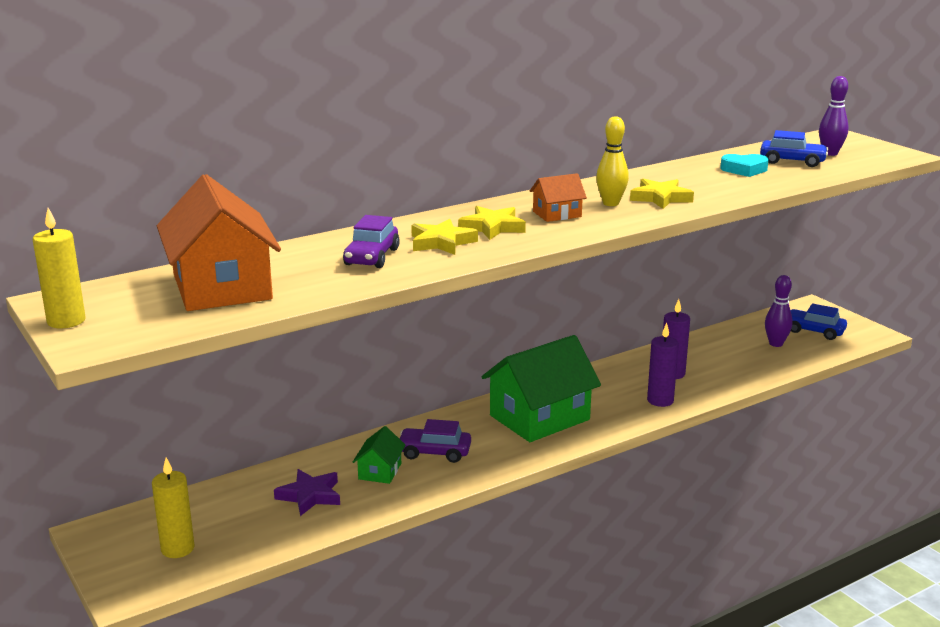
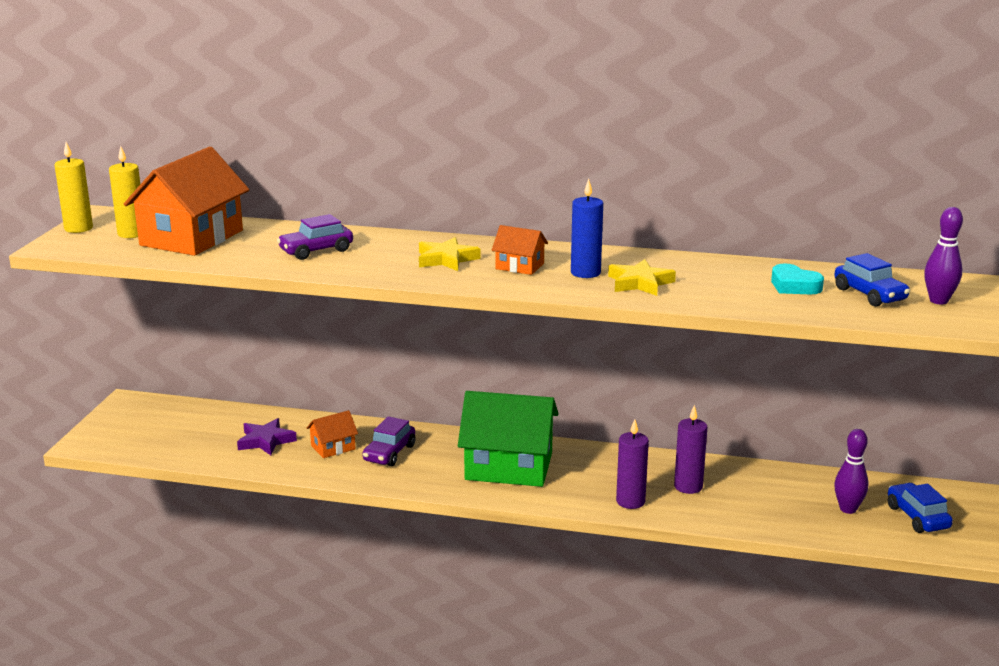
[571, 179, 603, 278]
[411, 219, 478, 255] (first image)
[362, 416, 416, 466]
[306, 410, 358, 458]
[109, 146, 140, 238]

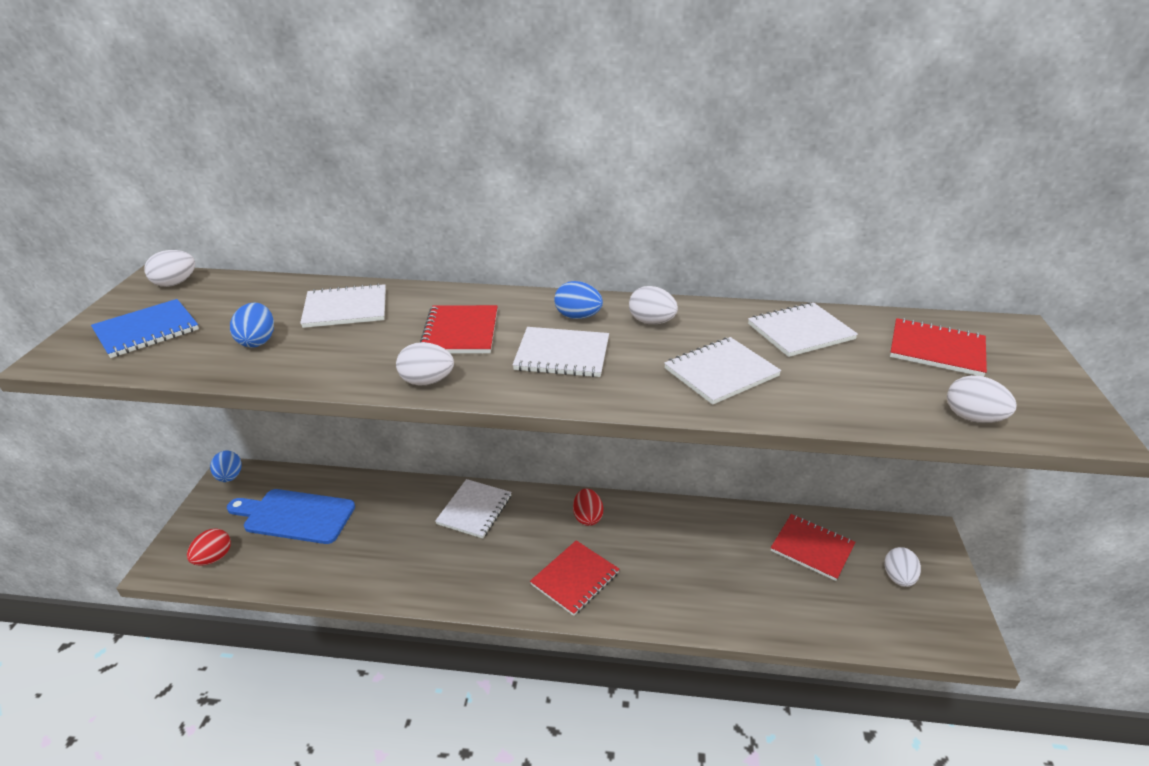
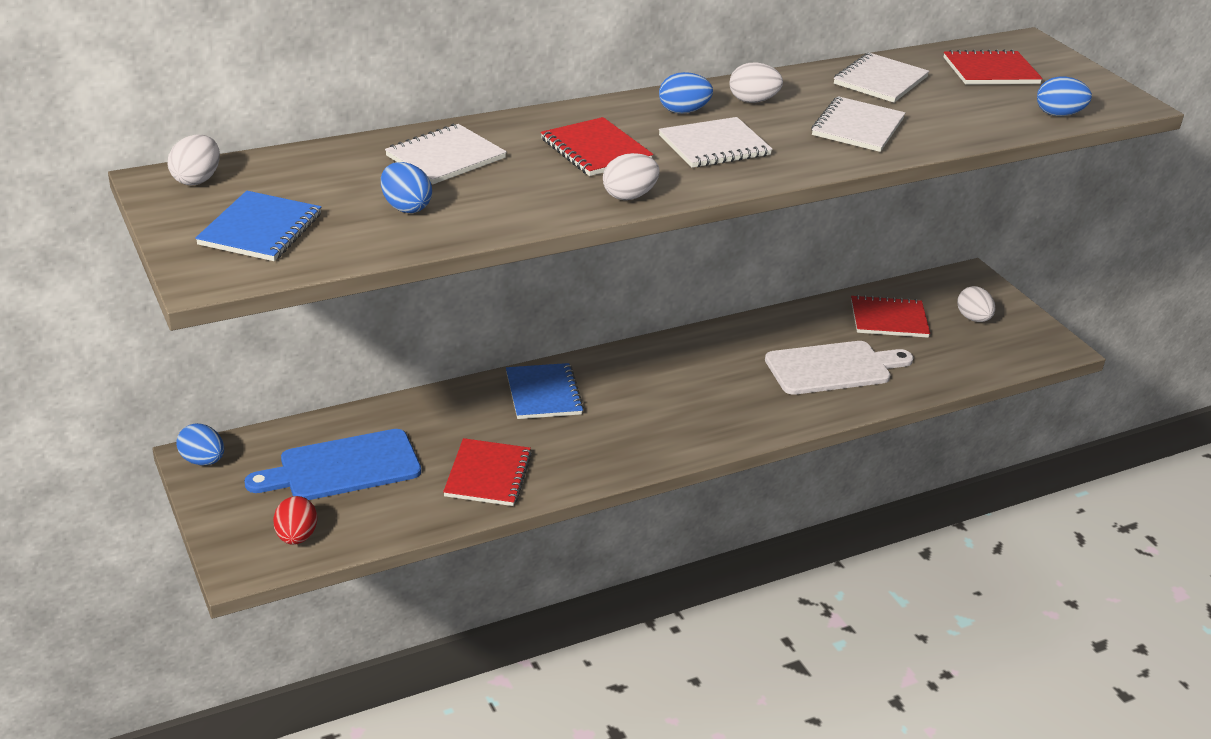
[1037, 77, 1092, 116]
[506, 363, 584, 419]
[573, 488, 603, 526] (first image)
[443, 438, 532, 506]
[765, 341, 914, 395]

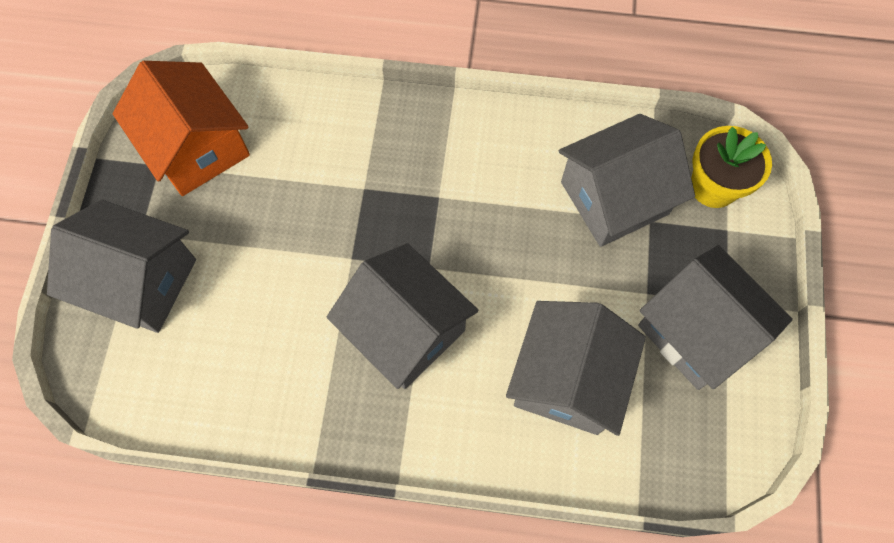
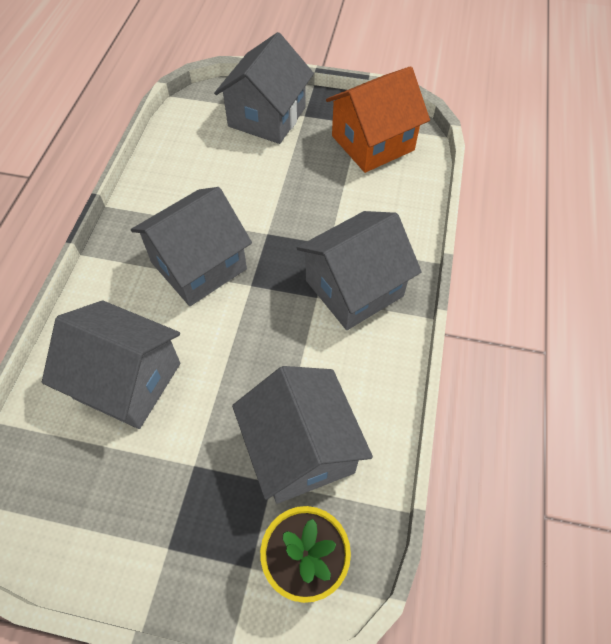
[297, 211, 421, 330]

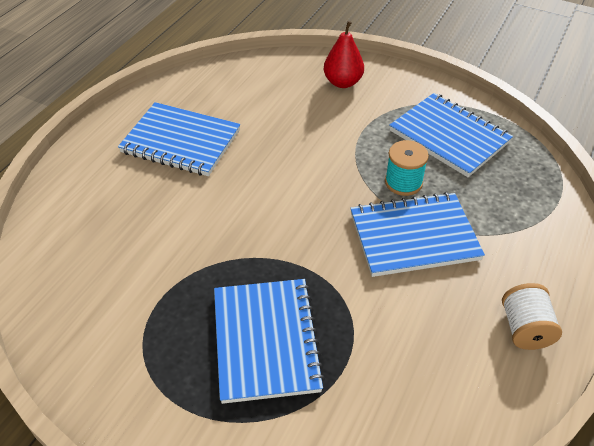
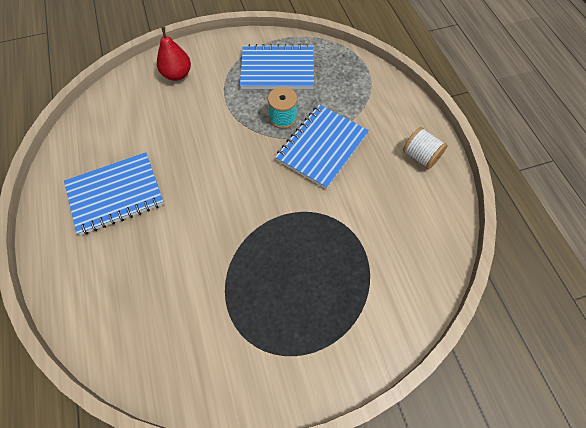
[214, 279, 325, 404] (first image)

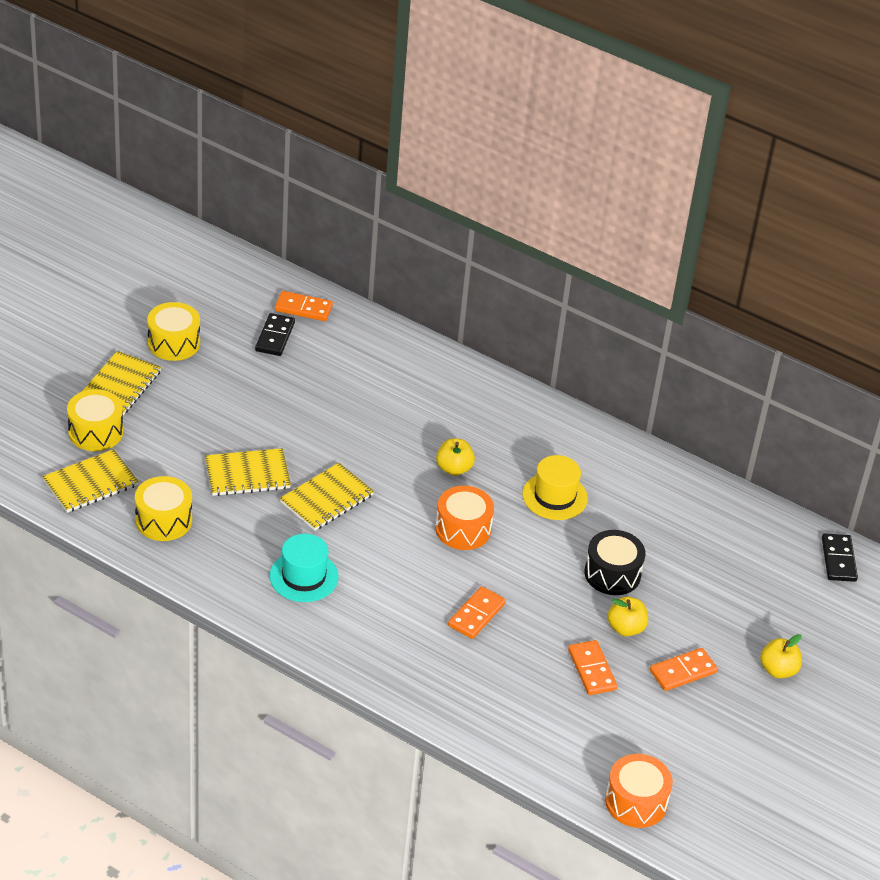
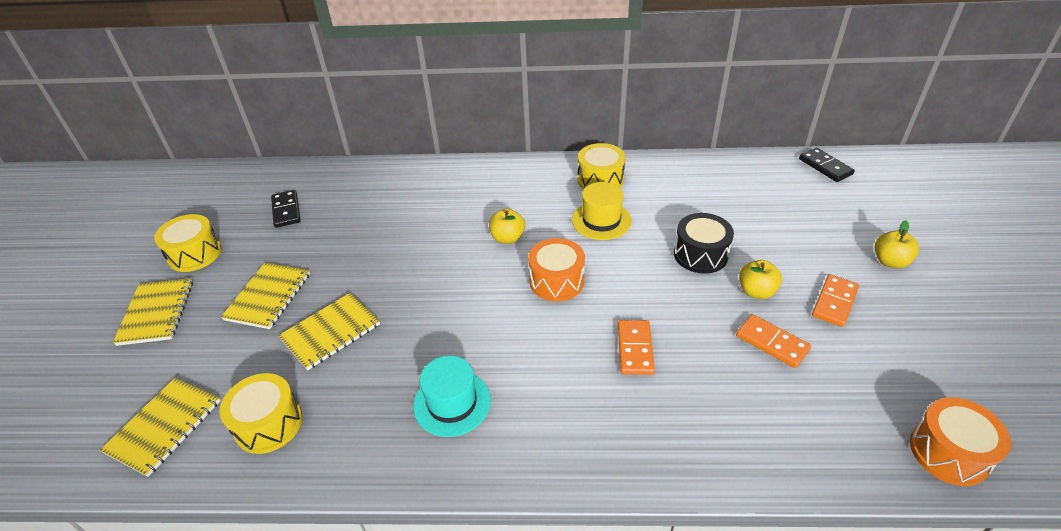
[275, 291, 333, 321] (first image)
[577, 143, 626, 189]
[221, 262, 310, 329]

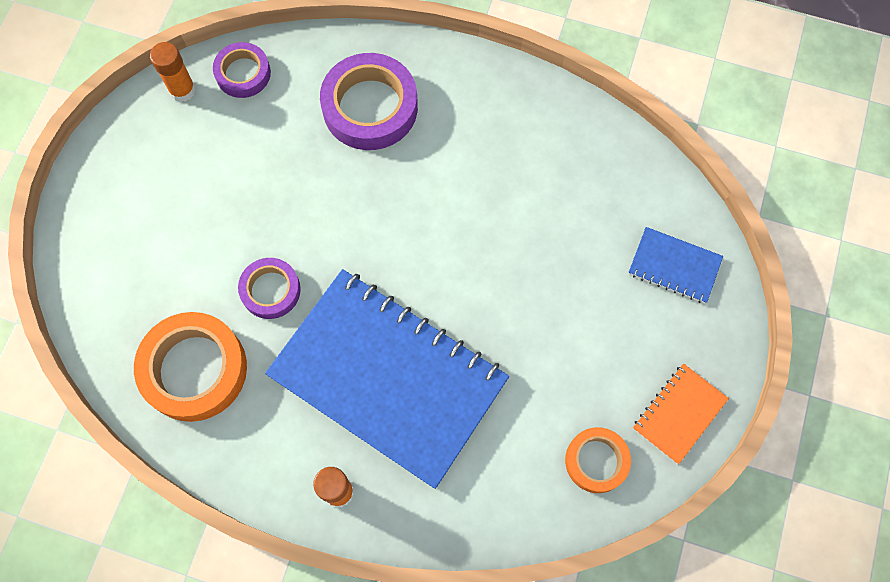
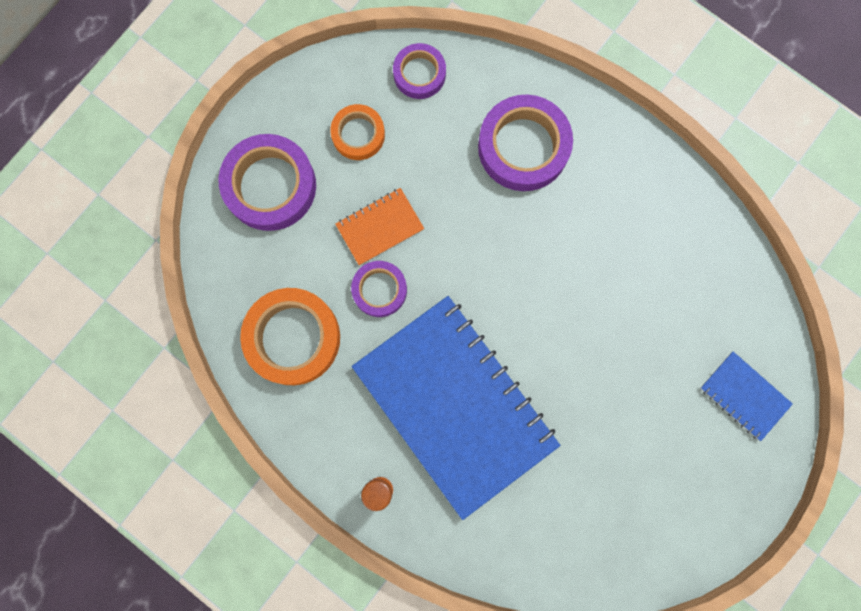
[150, 42, 196, 102] (first image)
[335, 188, 424, 266]
[330, 104, 385, 160]
[219, 134, 316, 231]

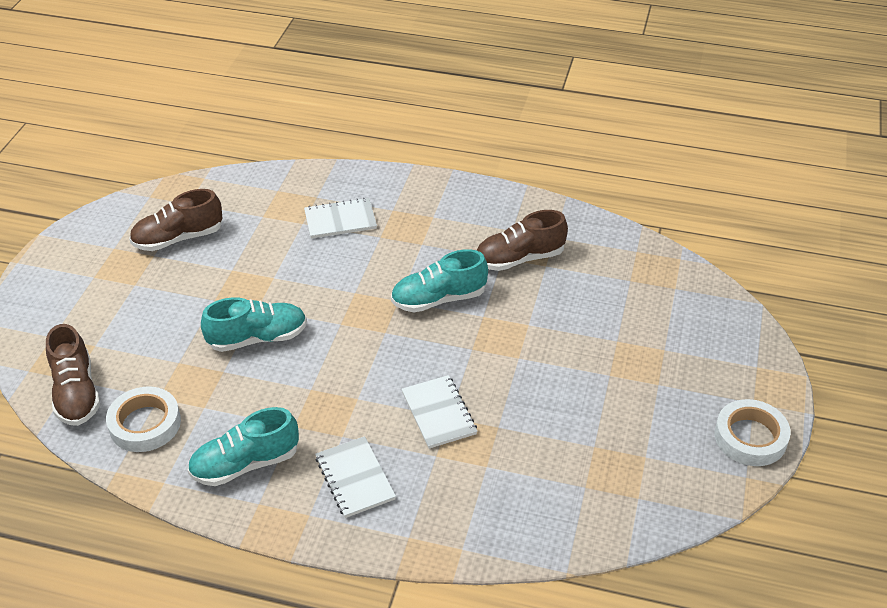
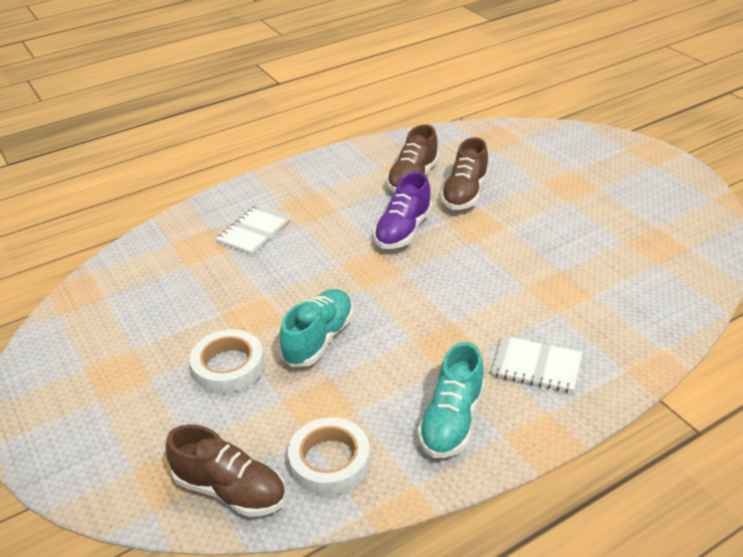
[441, 137, 489, 210]
[374, 172, 432, 249]
[402, 375, 477, 449] (first image)
[190, 329, 264, 393]

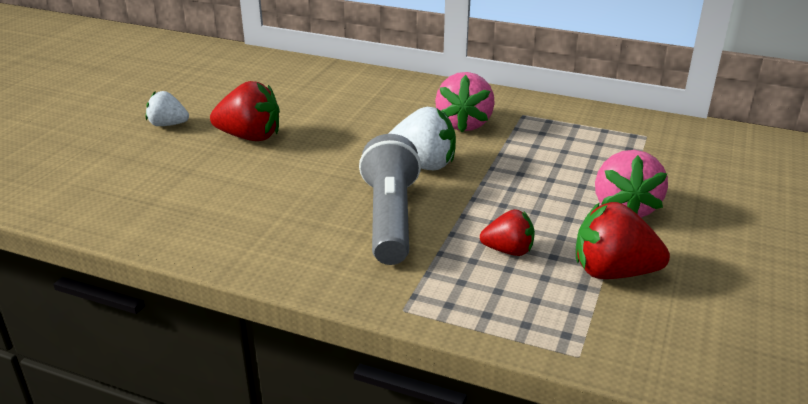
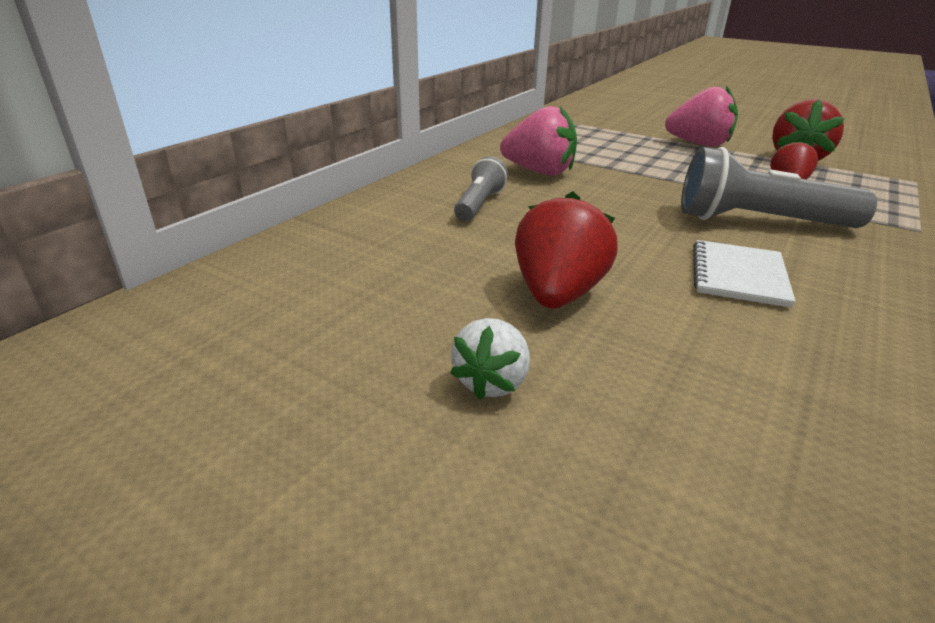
[388, 107, 456, 170] (first image)
[454, 156, 508, 221]
[693, 240, 796, 308]

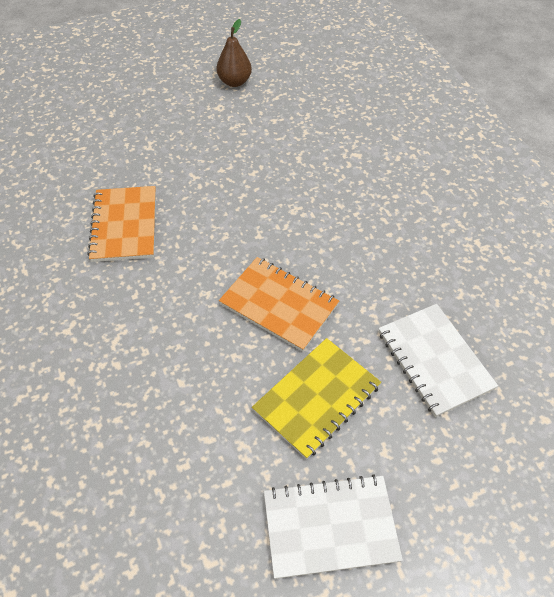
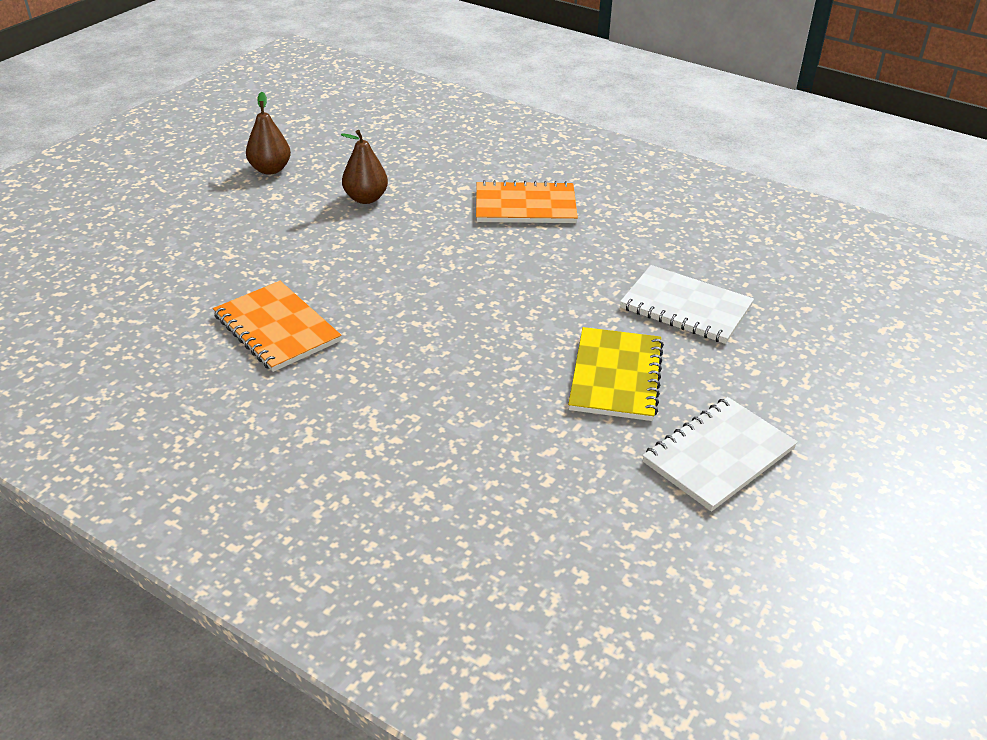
[476, 180, 578, 223]
[341, 130, 388, 204]

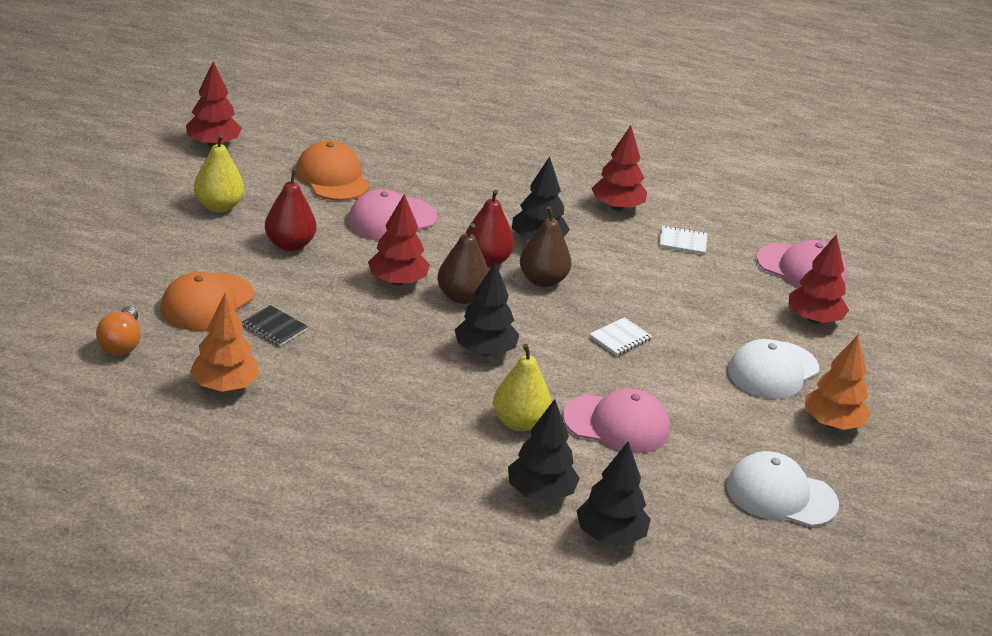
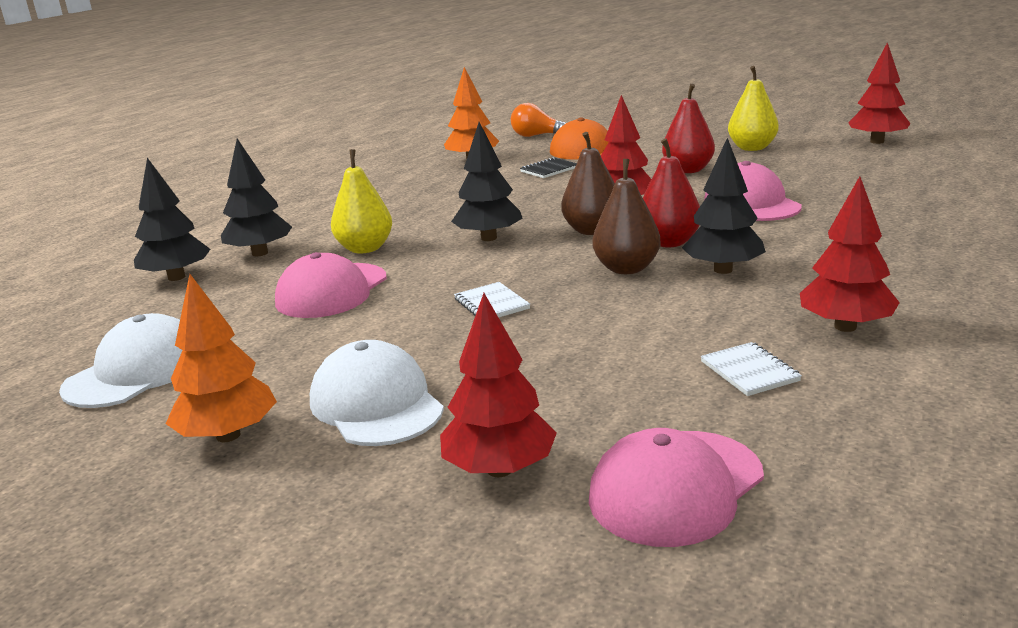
[296, 140, 370, 201] (first image)
[701, 342, 802, 396]

